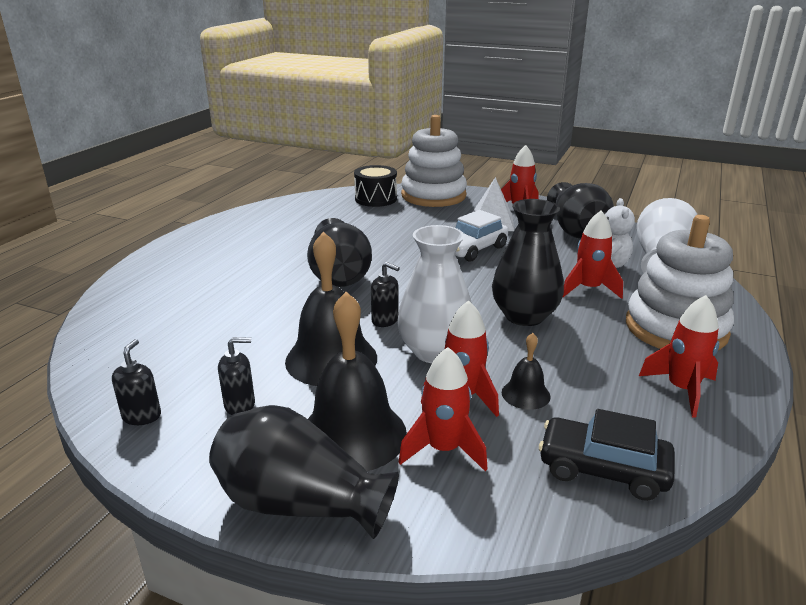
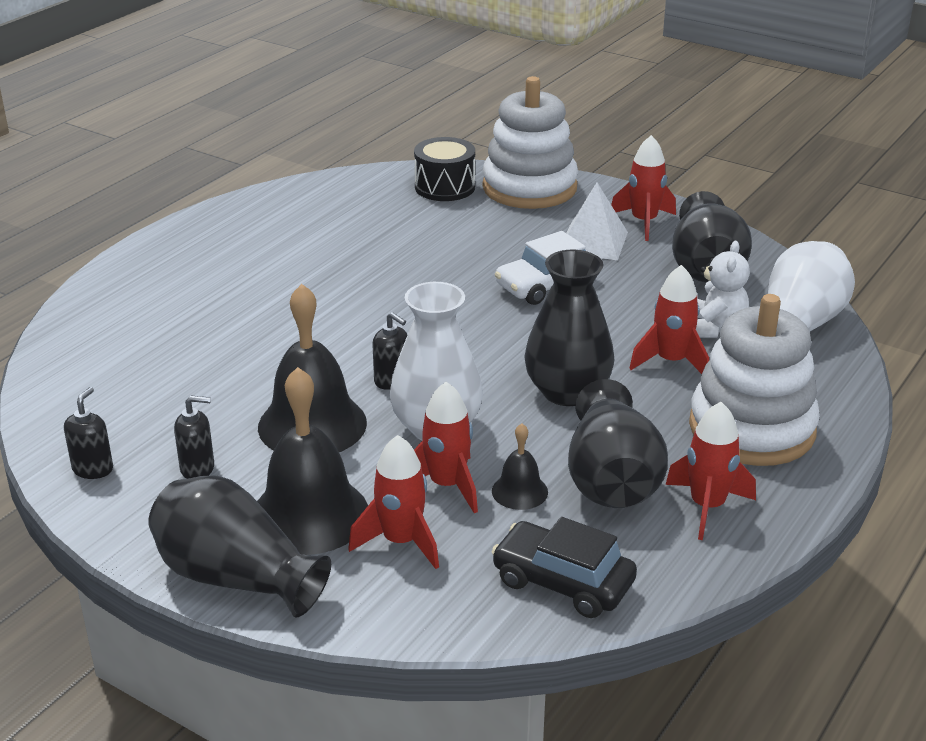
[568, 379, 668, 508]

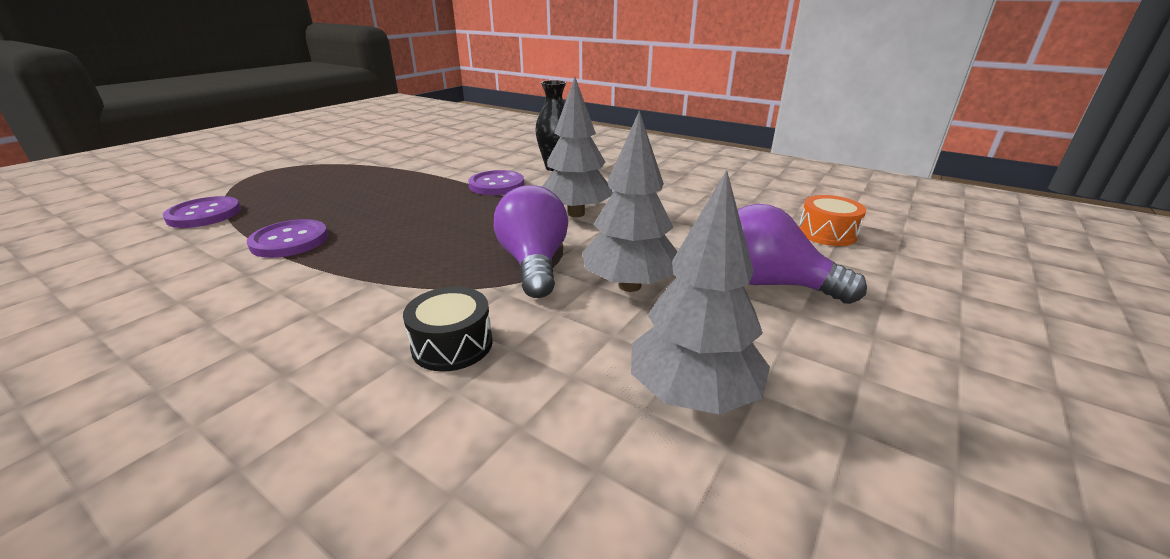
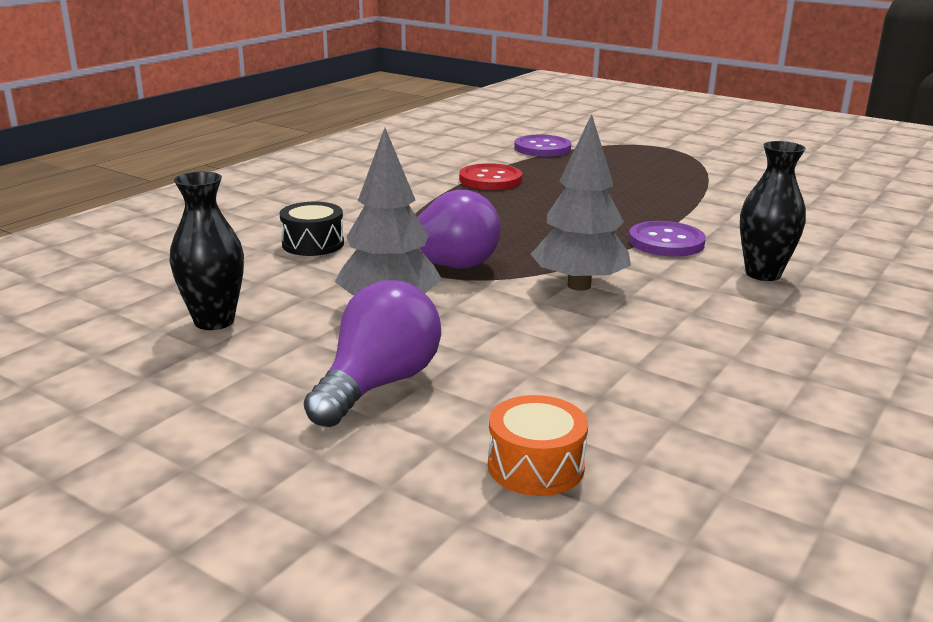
[170, 172, 244, 330]
[459, 163, 523, 190]

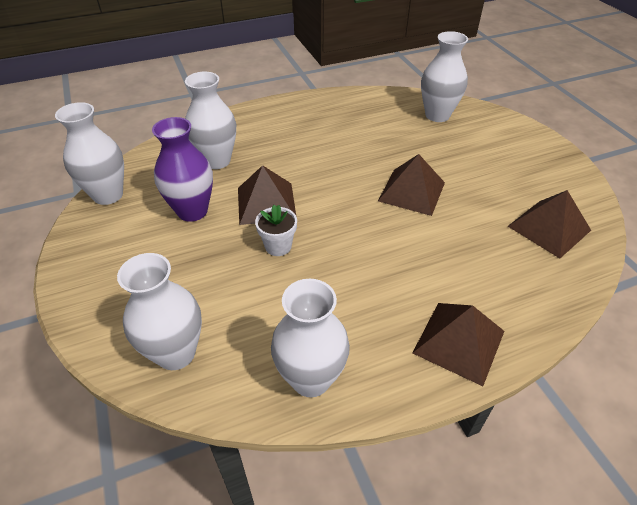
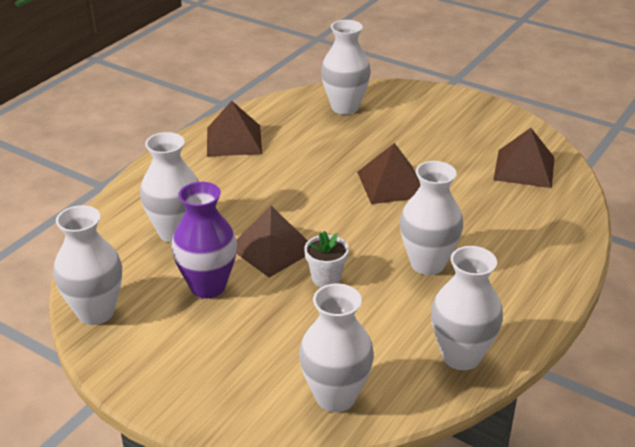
[207, 101, 262, 157]
[400, 161, 463, 275]

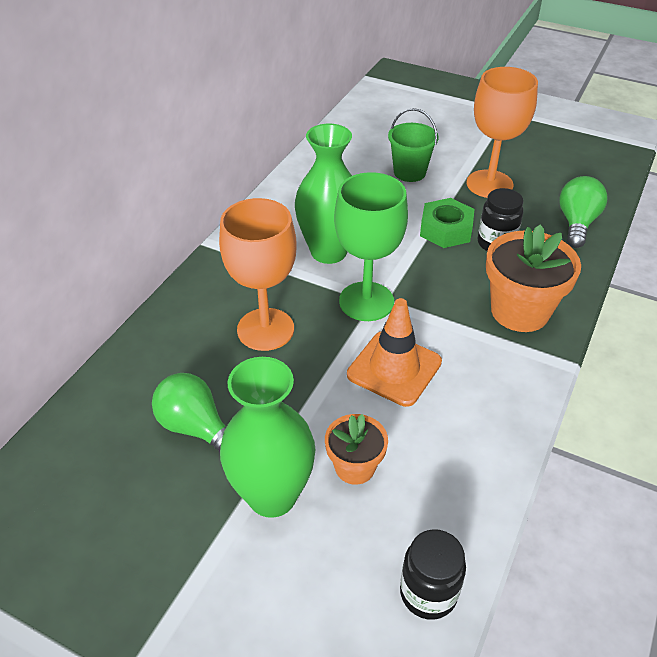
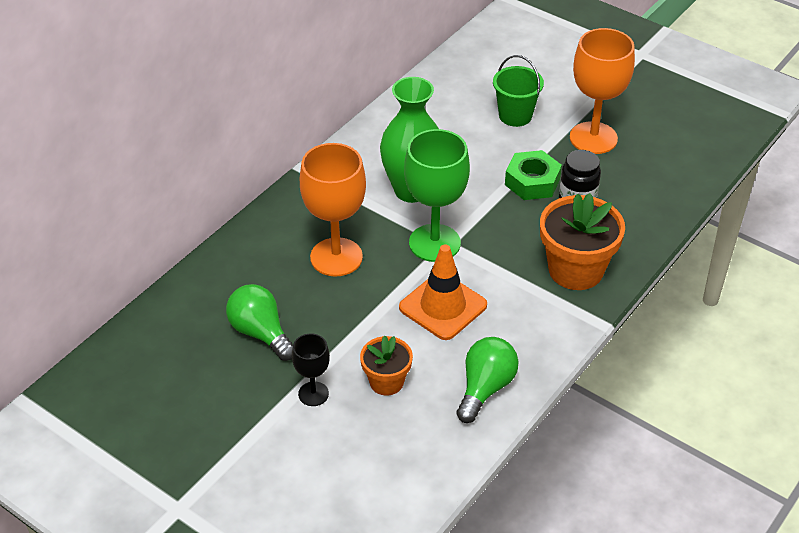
[456, 337, 519, 423]
[292, 334, 330, 406]
[400, 529, 466, 620] (first image)

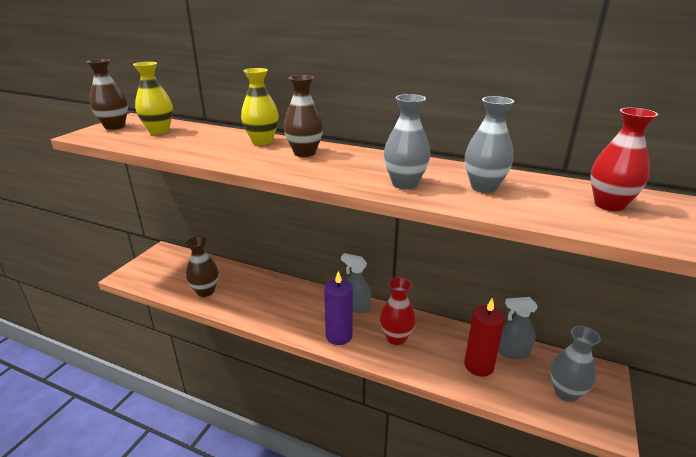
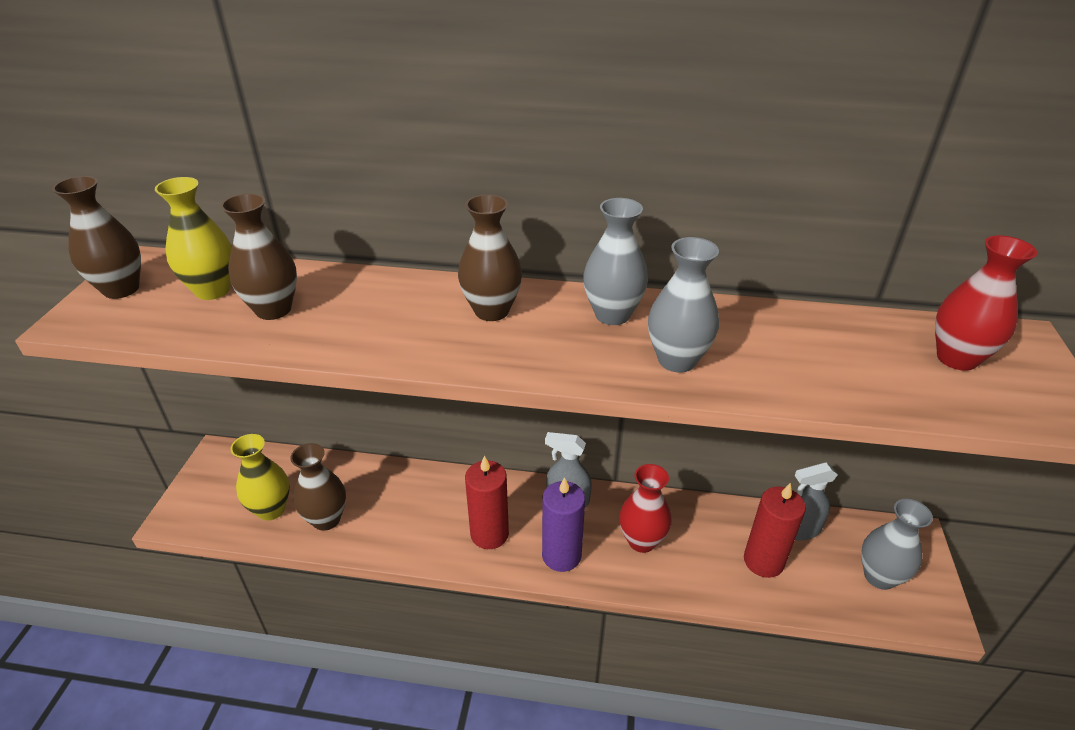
[230, 434, 290, 521]
[583, 198, 648, 325]
[221, 193, 297, 320]
[465, 456, 509, 549]

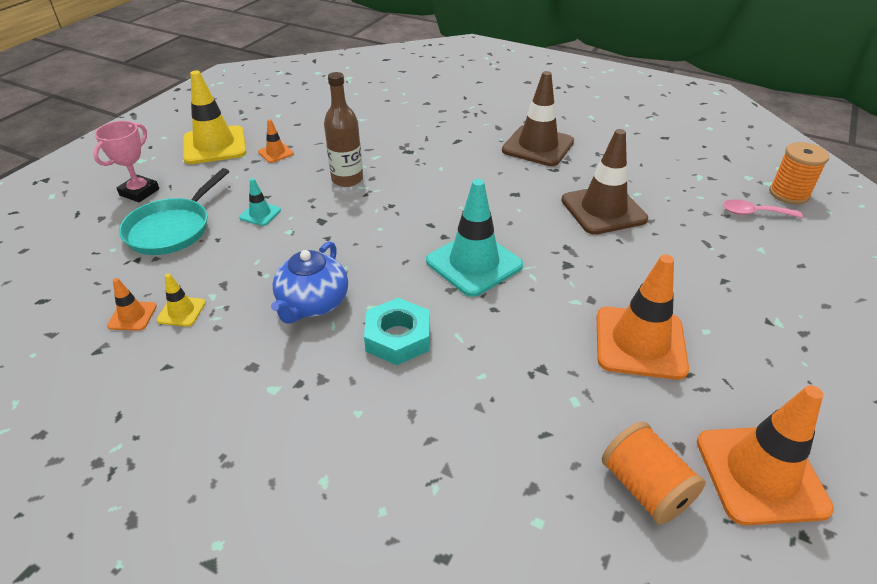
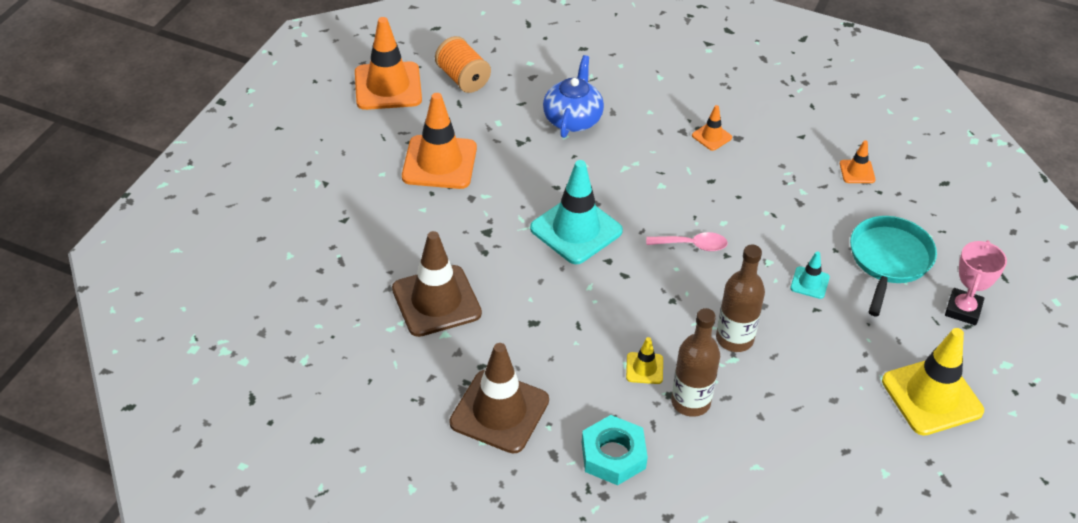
[692, 105, 732, 151]
[769, 142, 829, 205] (first image)
[646, 232, 728, 251]
[543, 55, 604, 138]
[626, 337, 663, 384]
[582, 415, 648, 485]
[671, 308, 720, 417]

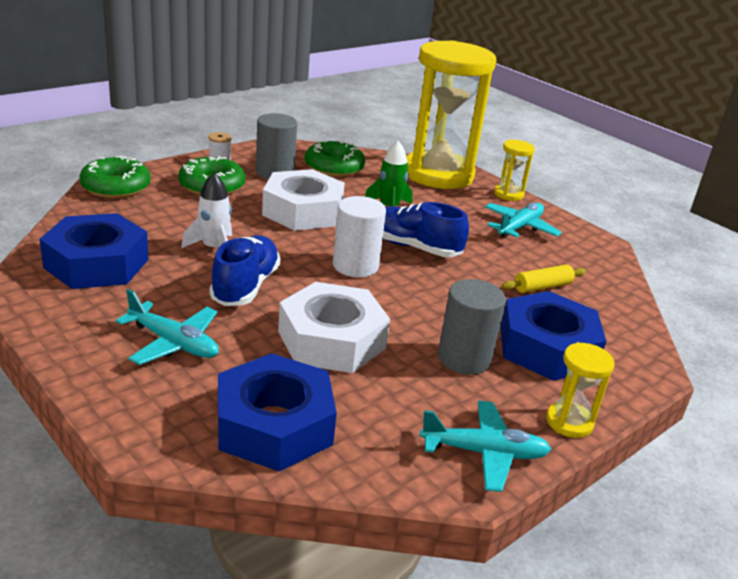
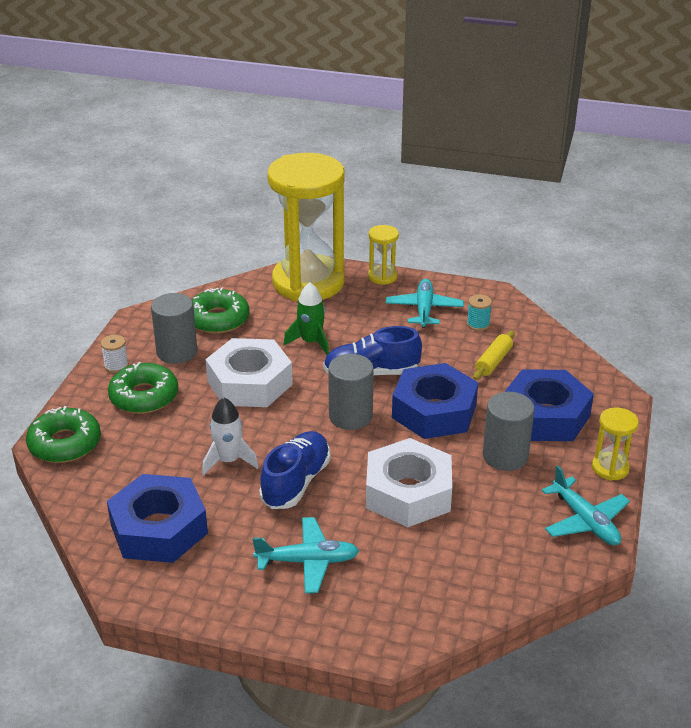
[328, 354, 374, 430]
[259, 431, 331, 509]
[392, 363, 478, 439]
[542, 465, 630, 545]
[467, 294, 492, 331]

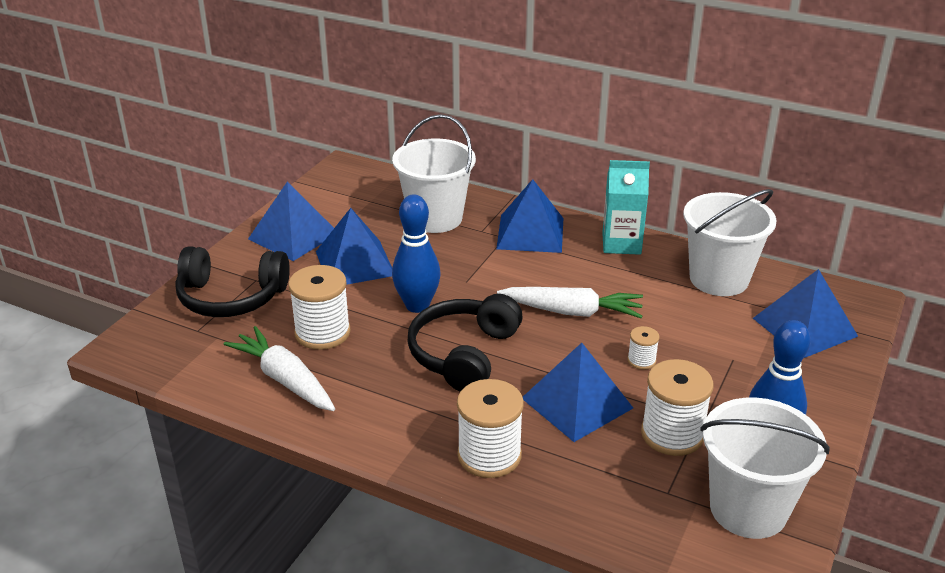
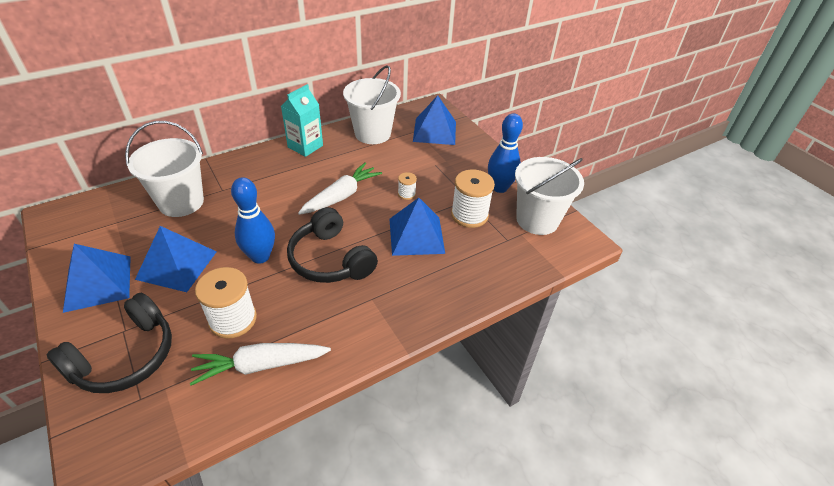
[496, 179, 564, 253] (first image)
[457, 379, 524, 478] (first image)

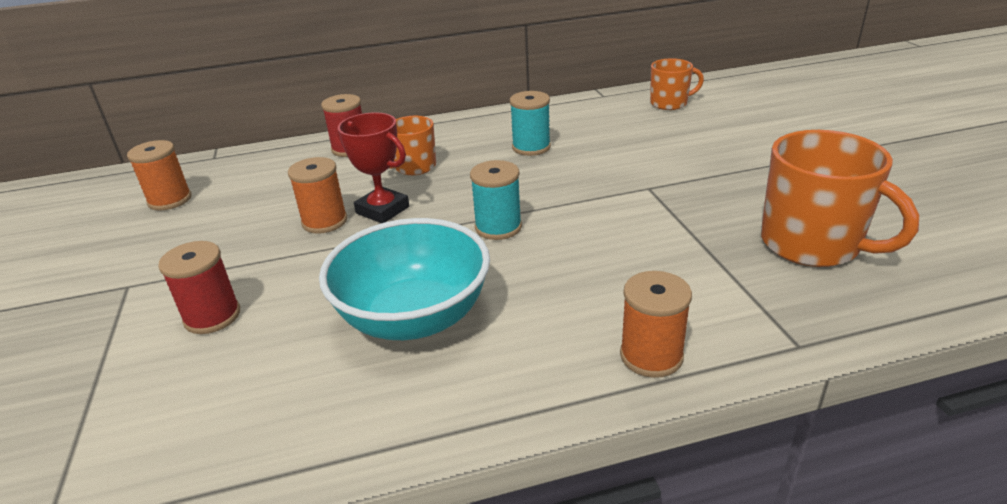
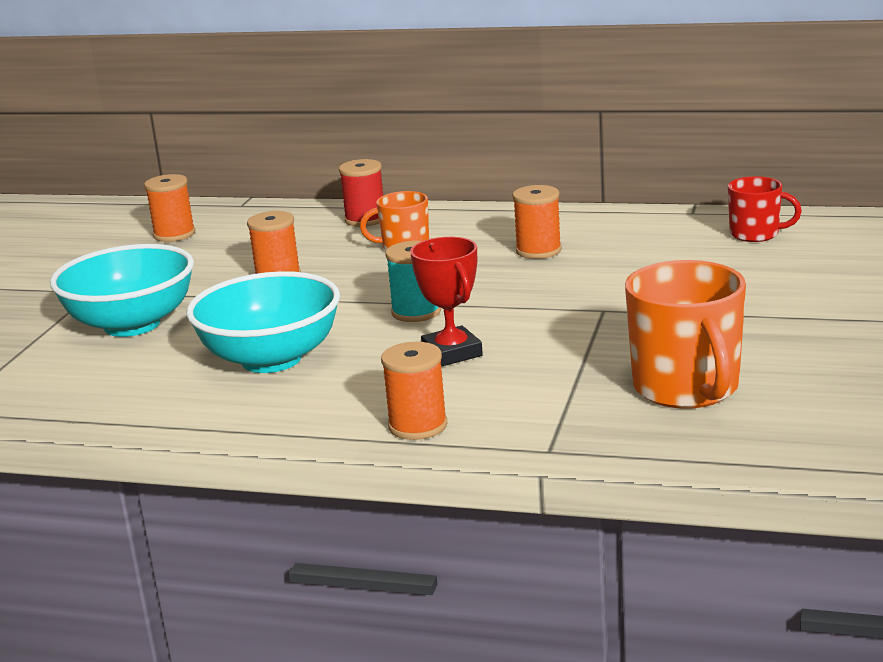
[728, 176, 802, 242]
[512, 185, 562, 259]
[410, 237, 483, 367]
[50, 244, 194, 337]

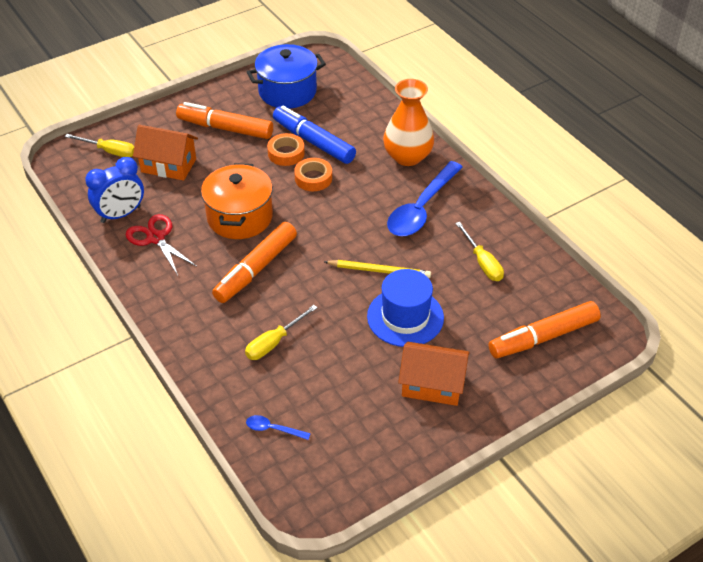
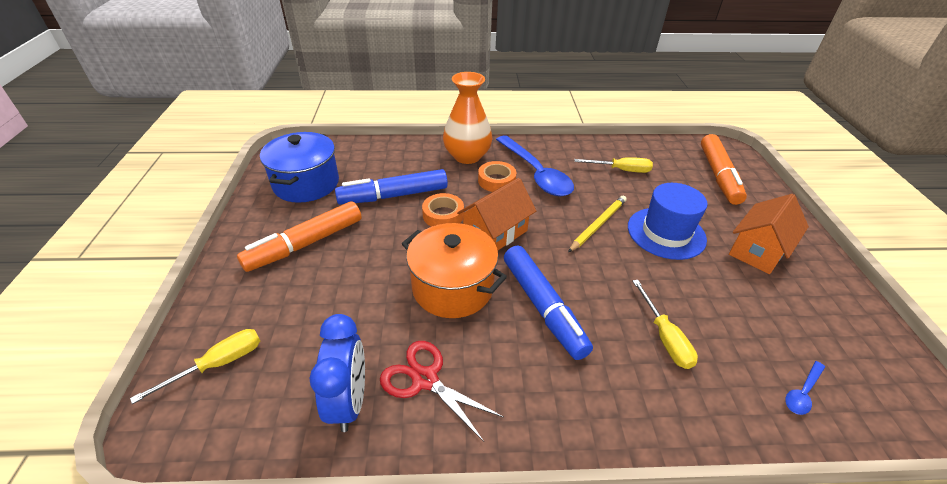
[457, 178, 536, 250]
[478, 161, 516, 192]
[380, 341, 504, 442]
[504, 246, 593, 360]

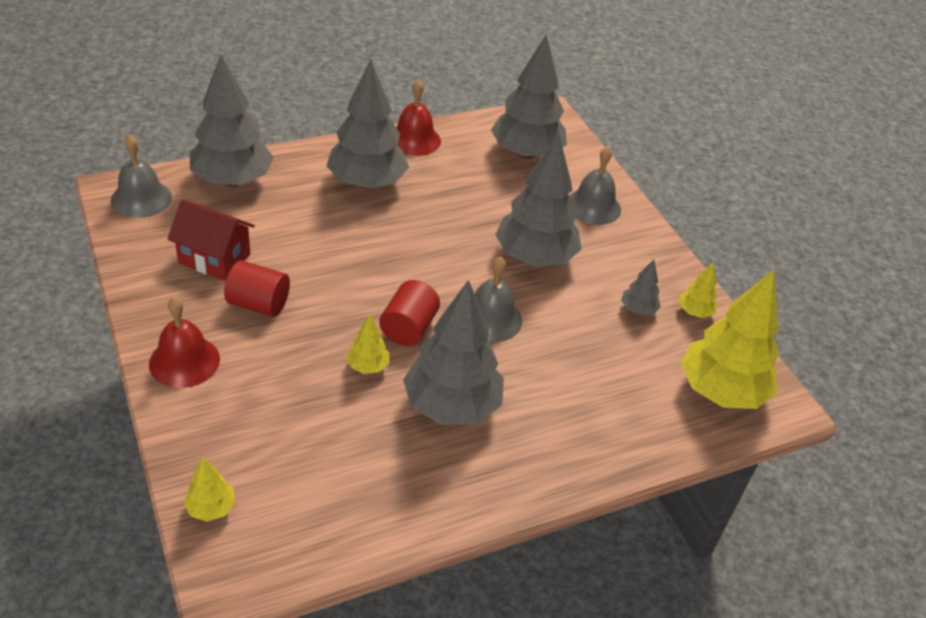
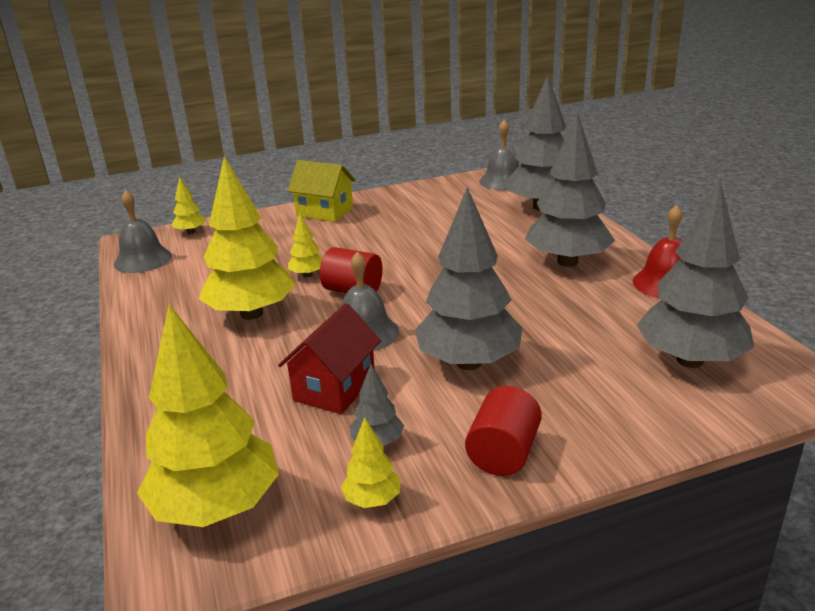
[114, 190, 172, 273]
[278, 303, 381, 414]
[465, 386, 542, 476]
[199, 156, 296, 320]
[288, 160, 356, 222]

